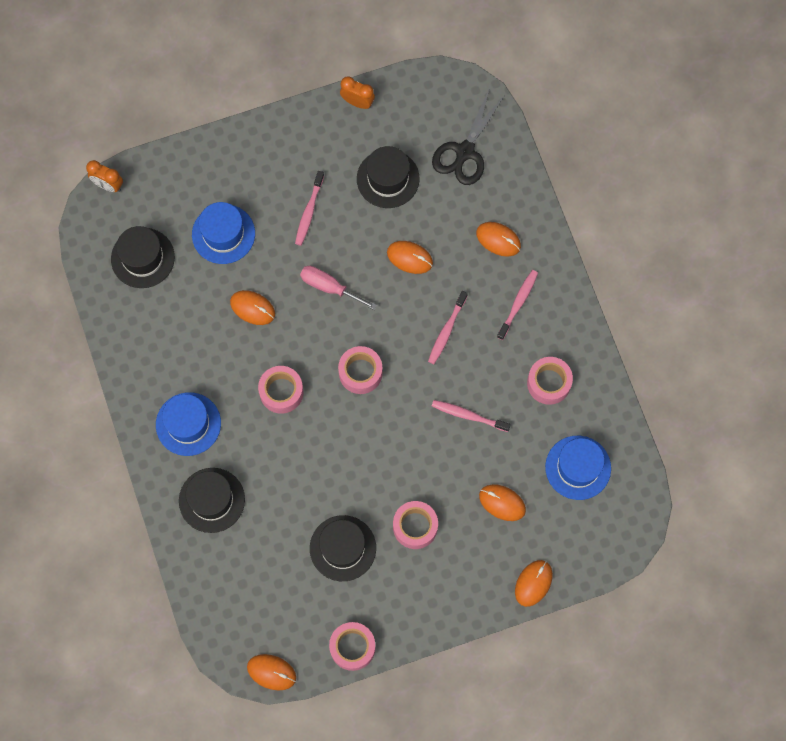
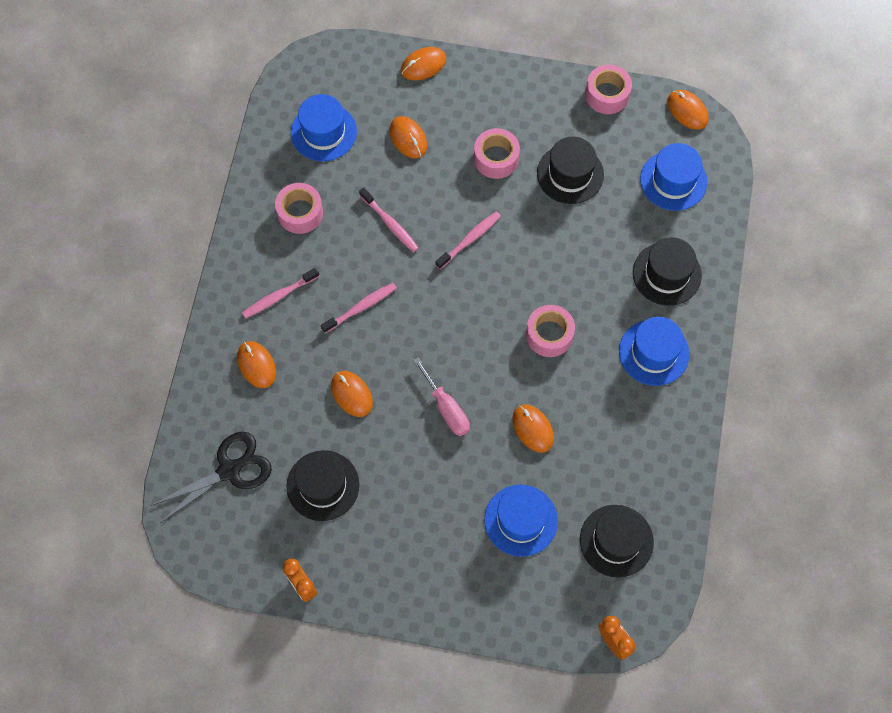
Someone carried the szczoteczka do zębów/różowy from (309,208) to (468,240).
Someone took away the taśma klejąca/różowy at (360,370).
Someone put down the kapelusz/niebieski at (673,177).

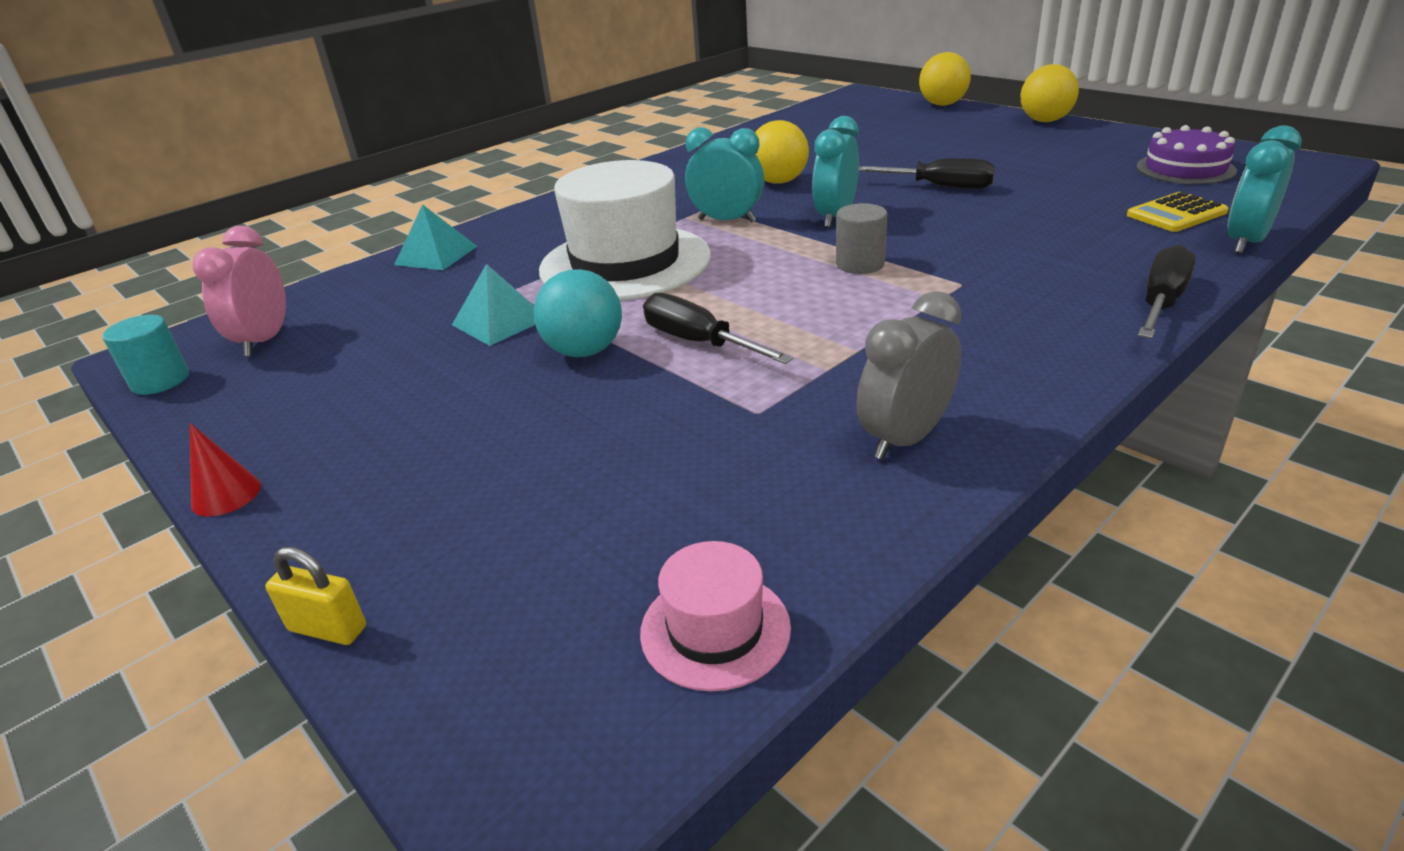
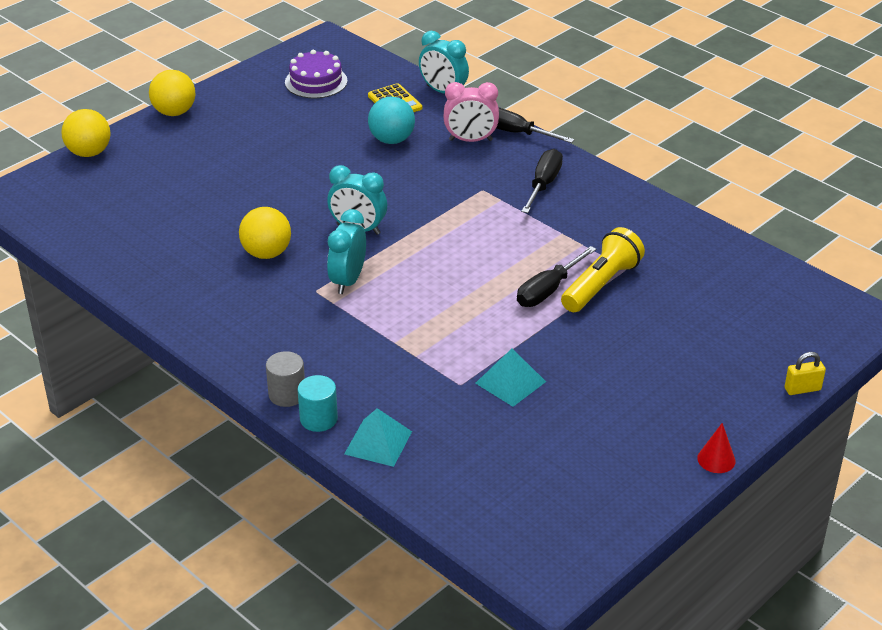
Someone carried the śrubokręt/czarny from (927,173) to (542,181).
Someone took away the kapelusz/biały at (625,230).
Someone carried the walec/szary from (861,238) to (285,379).
Someone carried the budzik/różowy from (239,291) to (471,112).
Someone carried the piłka/turkusowy from (578,313) to (391,120).
Someone took away the budzik/szary at (908,375).
Someone carried the walec/turkusowy from (145,355) to (317,403).
Someone took away the kapelusz/różowy at (715,616).
Someone rotated the kłódka/żółty at (315,596) by 60 degrees clockwise.
Someone put down the latarka/żółty at (603,269).

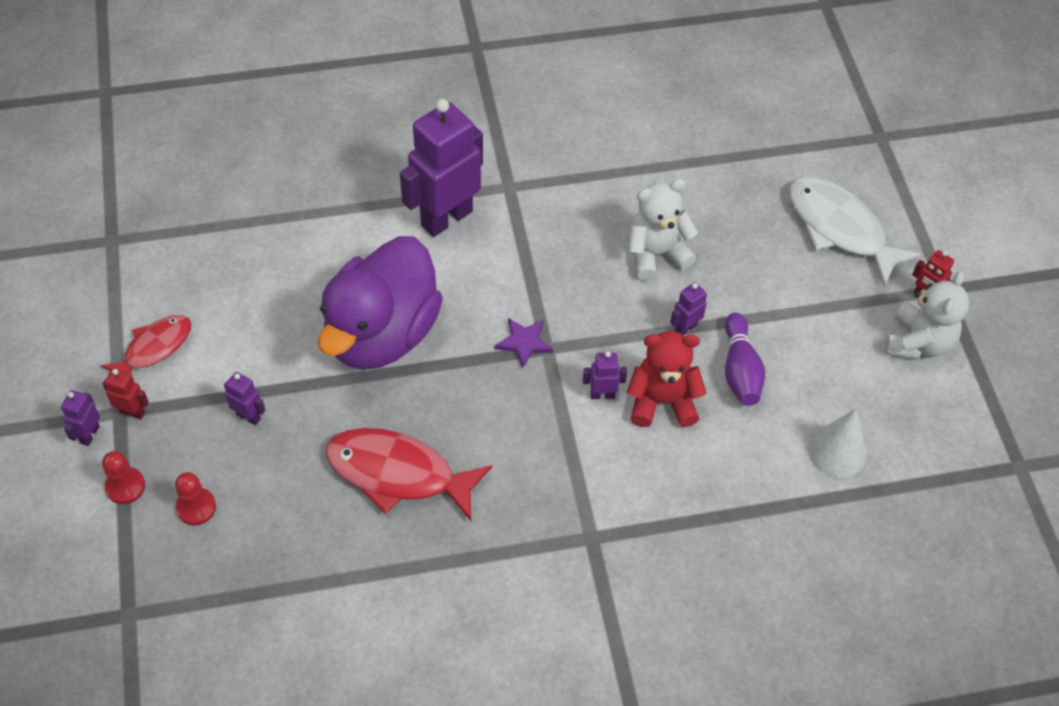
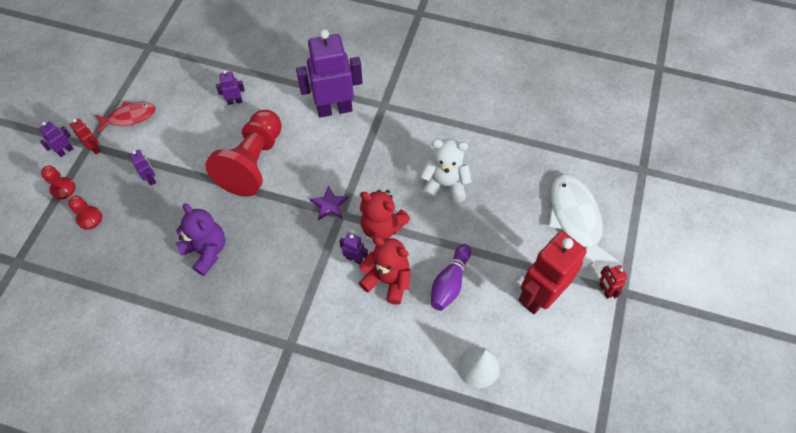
Someone swapped the kaczka/fioletowy at (380,303) for the pionek/czerwony at (243,153).
Someone took away the miś/biały at (927,315).
Someone carried the robot/fioletowy from (688,309) to (230,87).
Someone swapped the ryba/czerwony at (408,474) for the miś/fioletowy at (200,239).
Someone put down the miś/czerwony at (385,214).
Someone put down the robot/czerwony at (553,272).

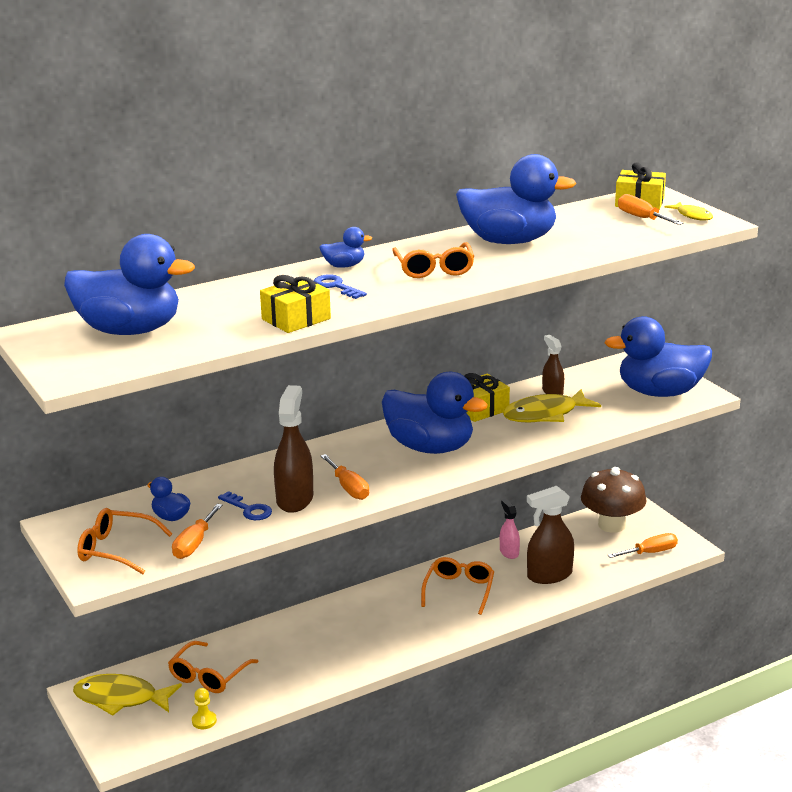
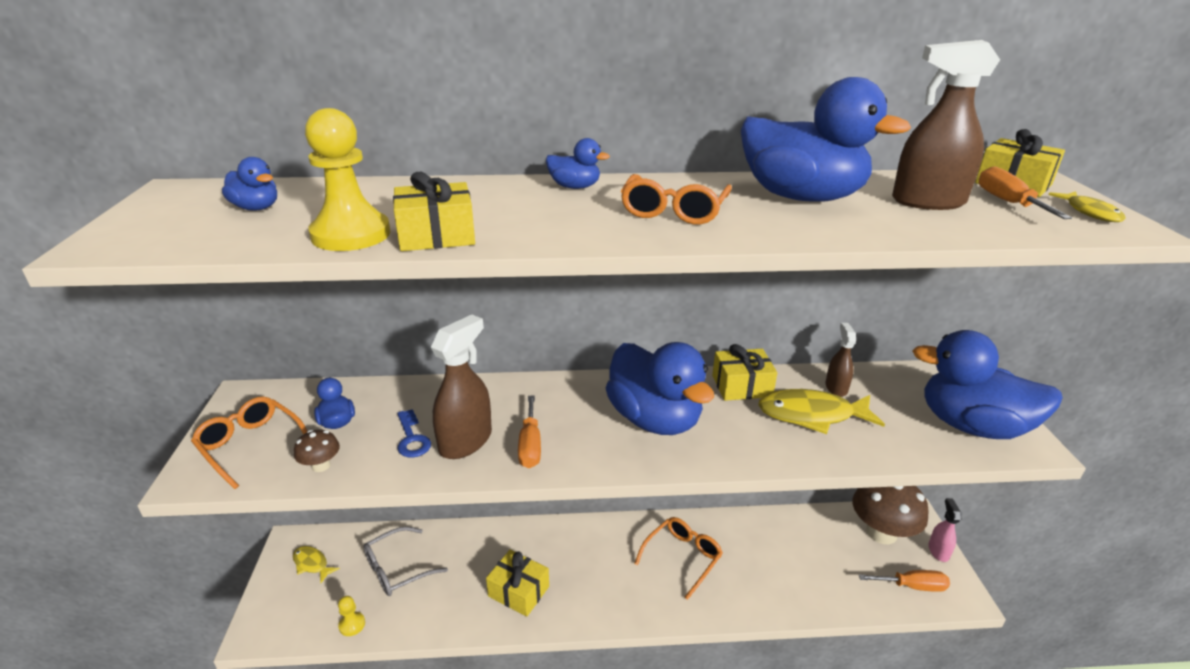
Someone scaled the kaczka/niebieski at (129,284) by 0.44.
Someone took away the klucz/niebieski at (340,286).
Someone carried the spryskiwacz/brązowy from (550,535) to (946,125).
Someone carried the spryskiwacz/różowy from (510,529) to (944,530).
Someone swapped the śrubokręt/pomarańczowy at (197,531) for the grzyb/brązowy at (317,451).
Someone repainted the okulary/pomarańczowy at (213,667), which became the okulary/szary at (405,561).
Someone scaled the ryba/żółty at (127,695) by 0.54.
Someone put down the pionek/żółty at (348,179).
Someone put down the prezent/żółty at (517,583).

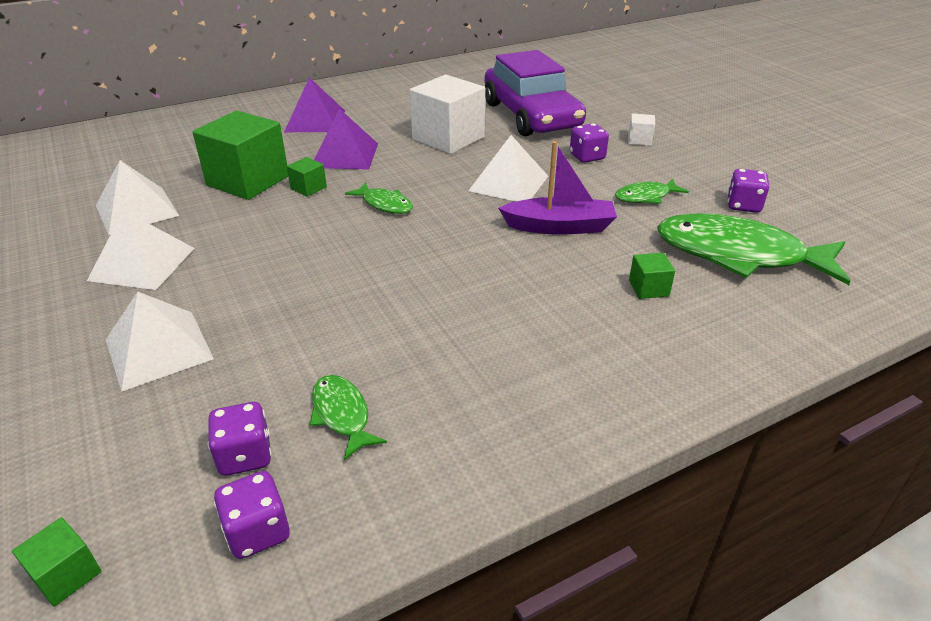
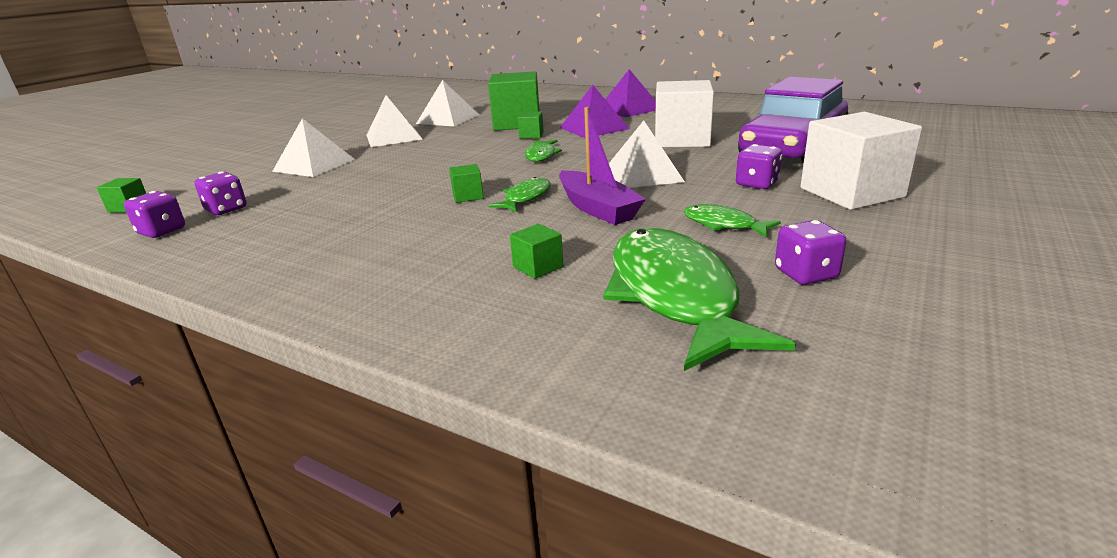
Someone scaled the sześcian/biały at (641,129) by 2.29.
Someone carried the ryba/zielony from (348,417) to (519,194).
Someone put down the sześcian/zielony at (466,183).

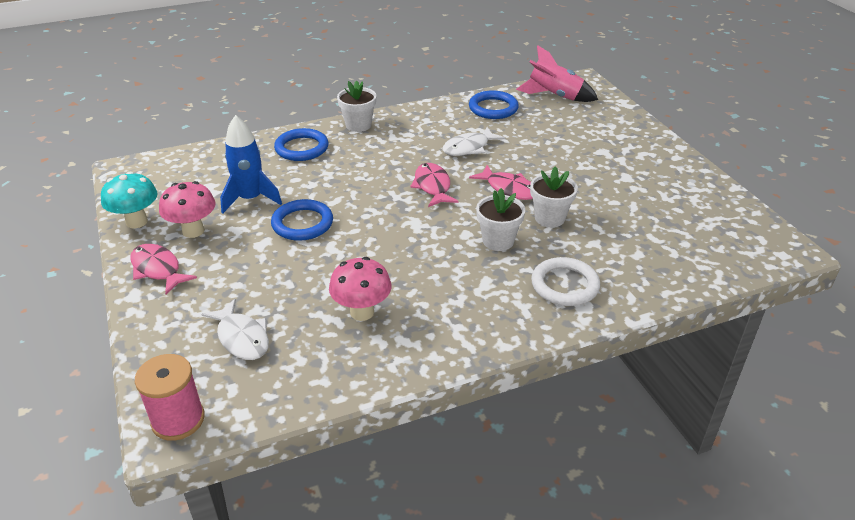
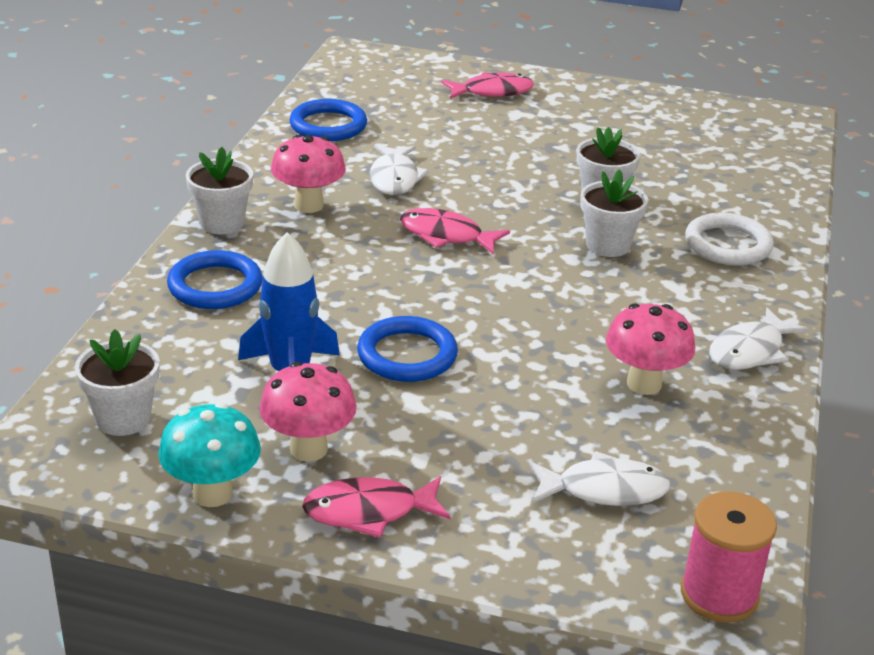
Someone took away the rakieta/różowy at (557,73).
Someone carried the ryba/różowy from (501,182) to (487,85).
Someone put down the grzyb/różowy at (308,174).
Someone put down the ryba/biały at (758,339).
Someone put down the doniczka/biały at (117,382).

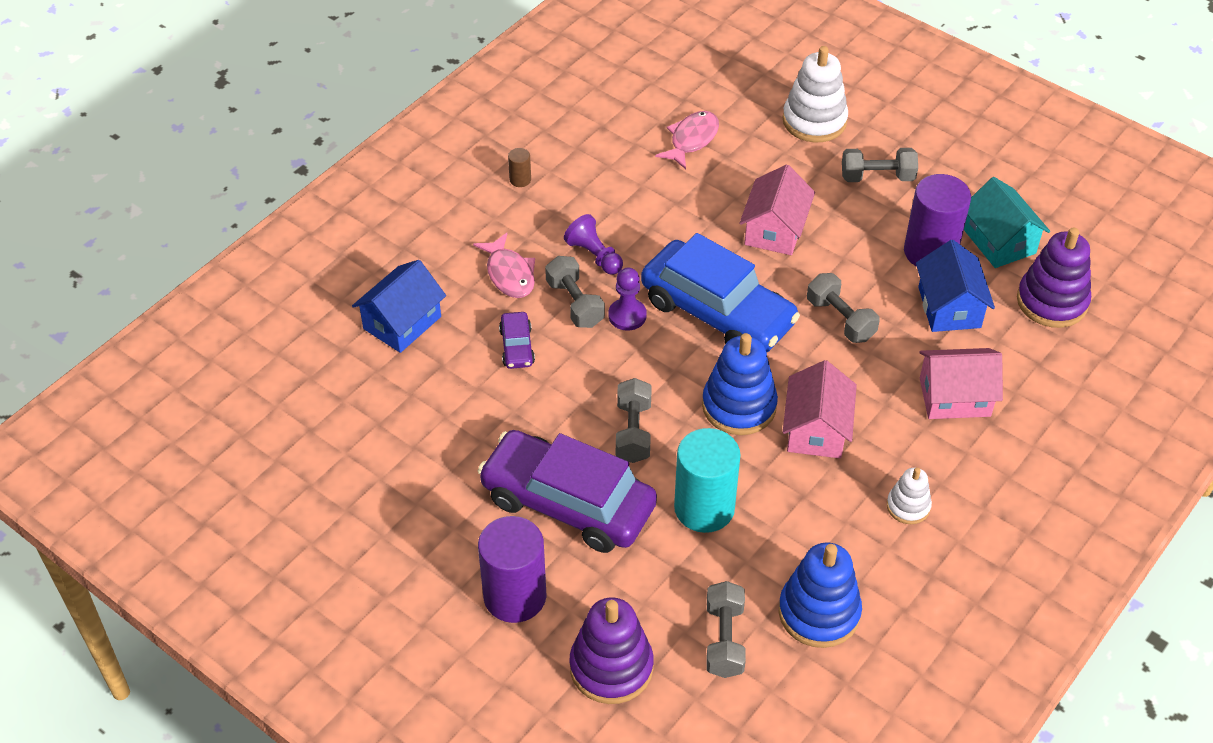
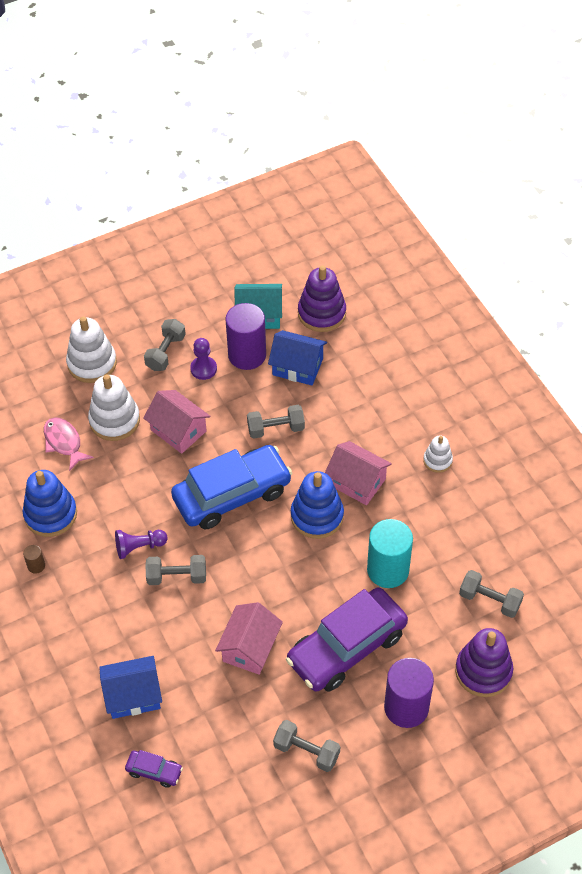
Someone took away the ryba/różowy at (504,265).
Someone rotated the domek/niebieski at (399,306) by 75 degrees counterclockwise.
Someone carried the pionek/fioletowy from (628,299) to (203,359).
Someone carried the samochód/fioletowy from (517,340) to (154,769).
Someone carried the domek/różowy from (961,383) to (249,638).
Someone carried the hantel/szary from (634,420) to (306,746).
Someone carried the zabawka nakładanka/niebieski from (820,595) to (50,503).
Someone put down the zabawka nakładanka/biały at (114,407).

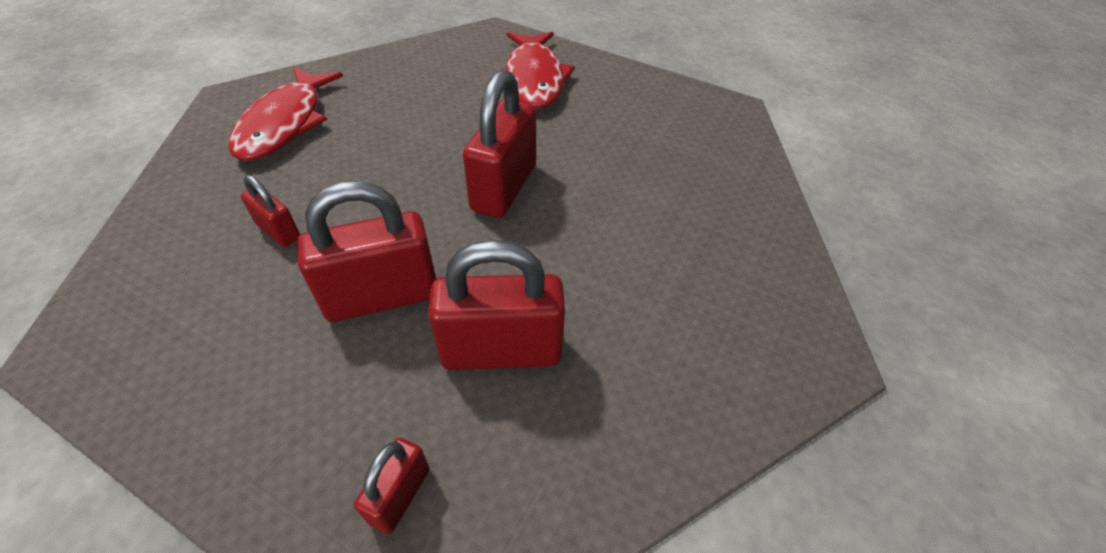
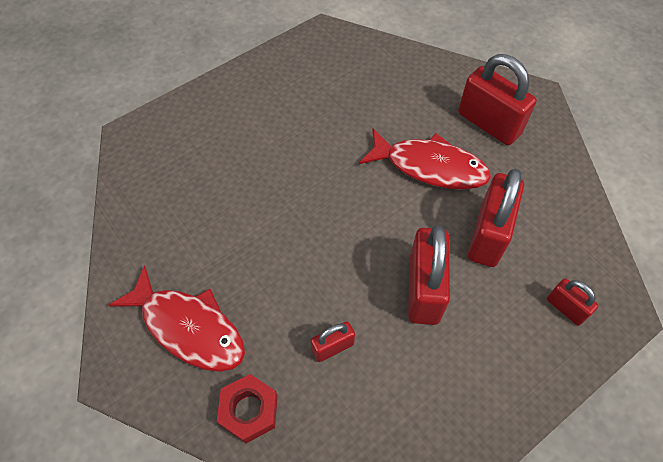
Someone carried the ryba/czerwony from (540,70) to (425,159).
Someone carried the kłódka/czerwony from (499,144) to (497,99).
Someone put down the nakrętka/czerwony at (247,408).

